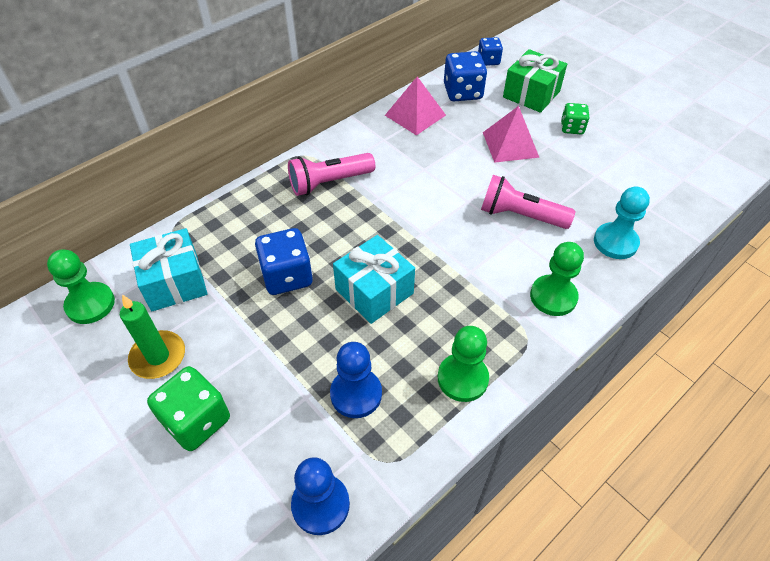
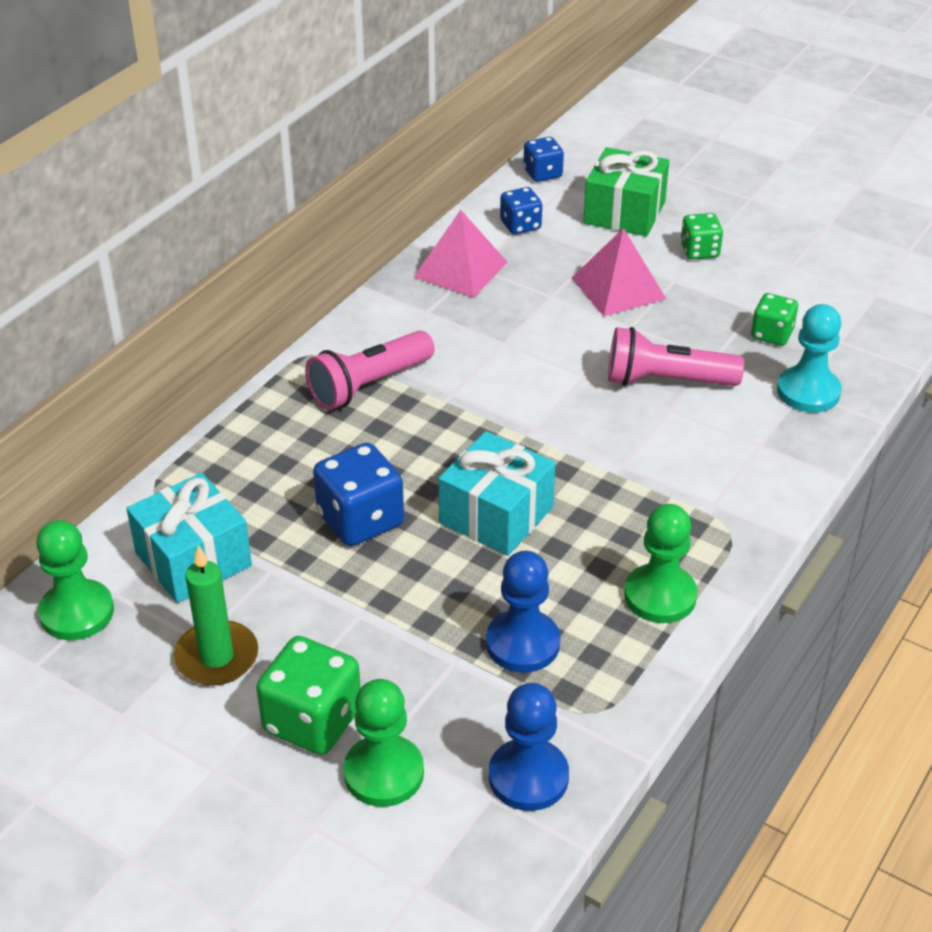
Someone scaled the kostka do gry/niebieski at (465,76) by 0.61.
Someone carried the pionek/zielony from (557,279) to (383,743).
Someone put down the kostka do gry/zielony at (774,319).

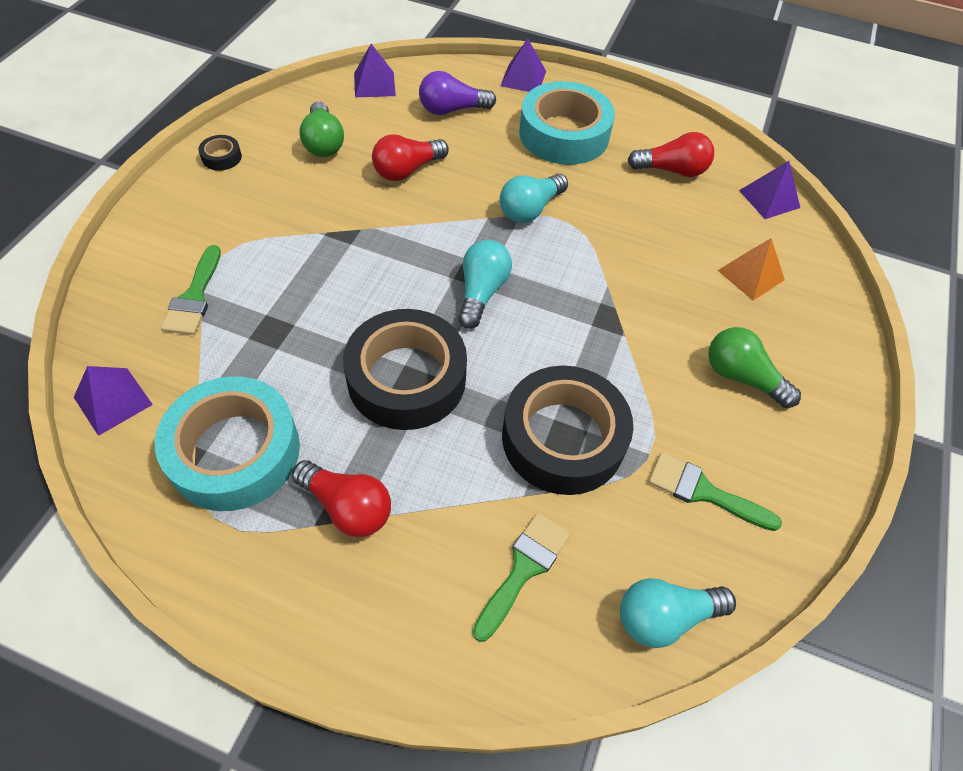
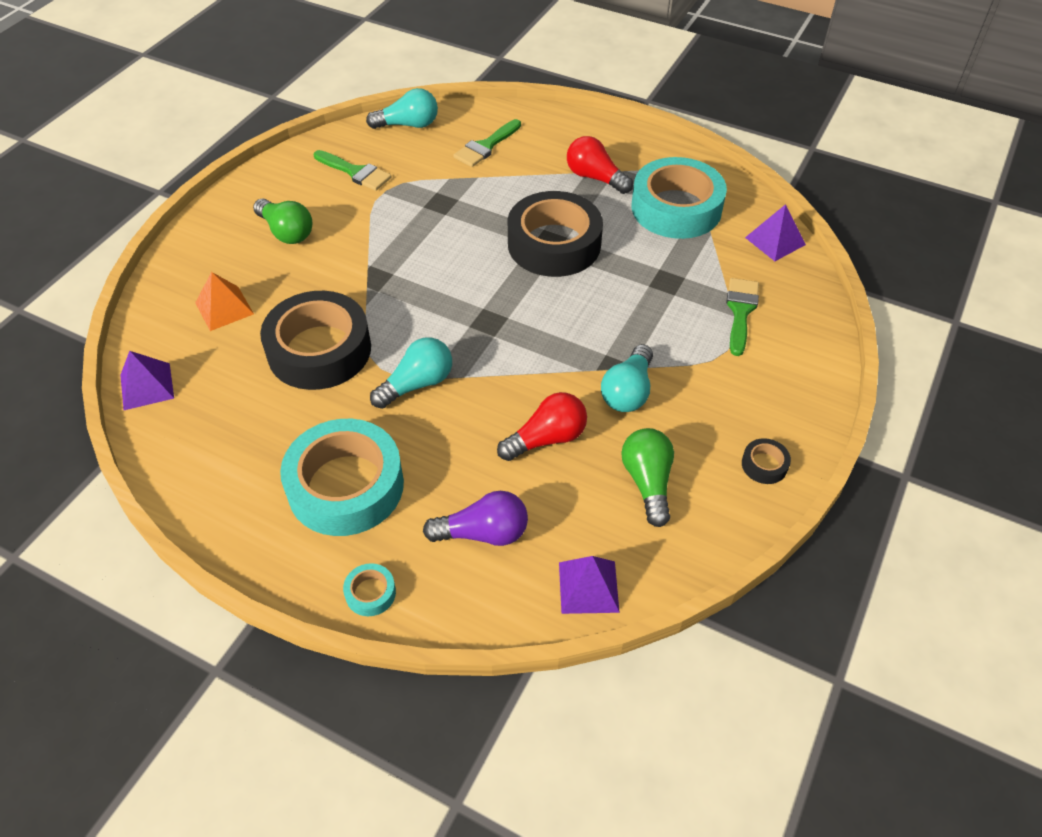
Someone swapped the piramida/fioletowy at (523,65) for the taśma klejąca/turkusowy at (369,589).
Someone took away the żarówka/czerwony at (671,154).
Someone carried the żarówka/turkusowy from (485,284) to (627,378).
Someone carried the taśma klejąca/czarny from (567,430) to (315,340).

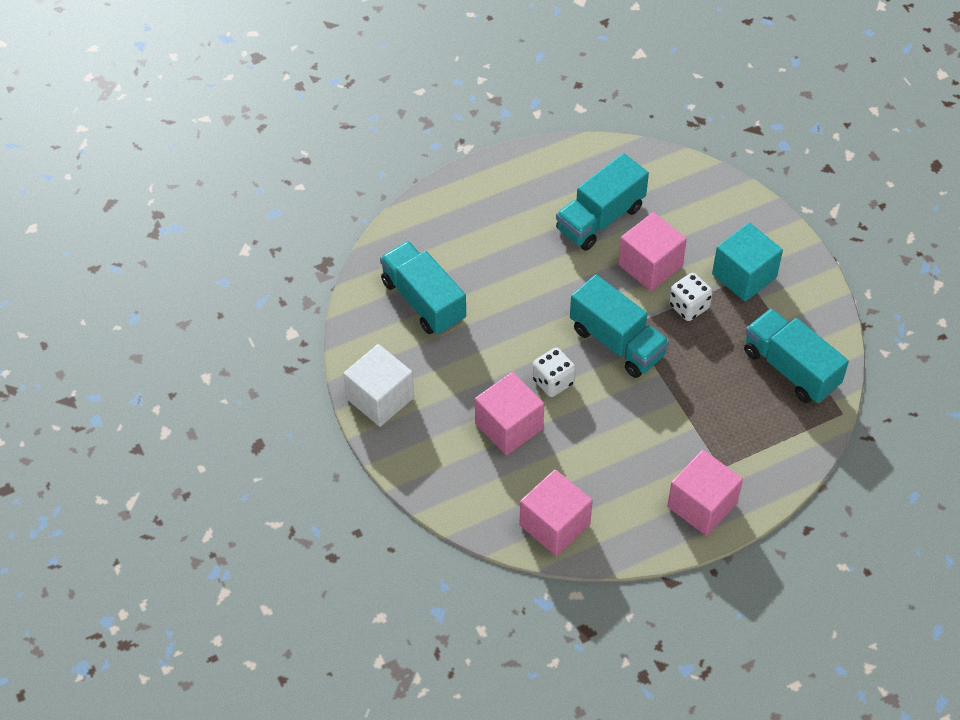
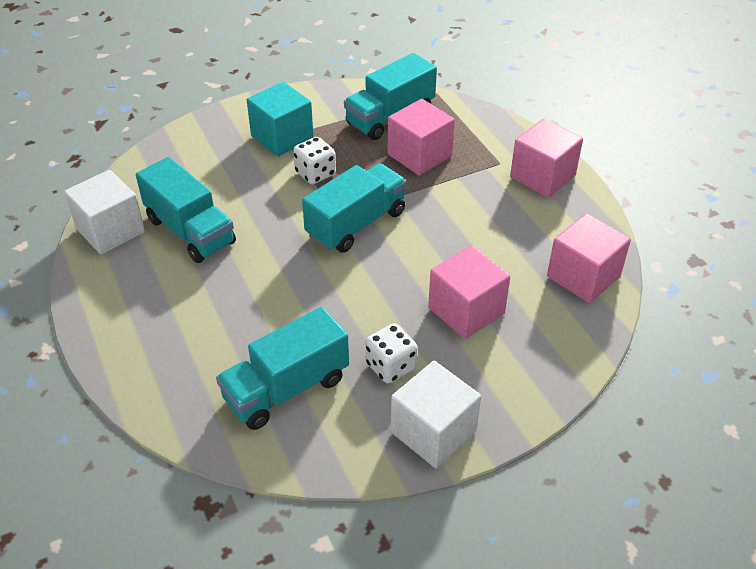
Someone carried the sześcian/różowy from (652,251) to (421,137).
Someone carried the kostka do gry/biały from (554,372) to (391,353).
Someone put down the sześcian/biały at (104,212).

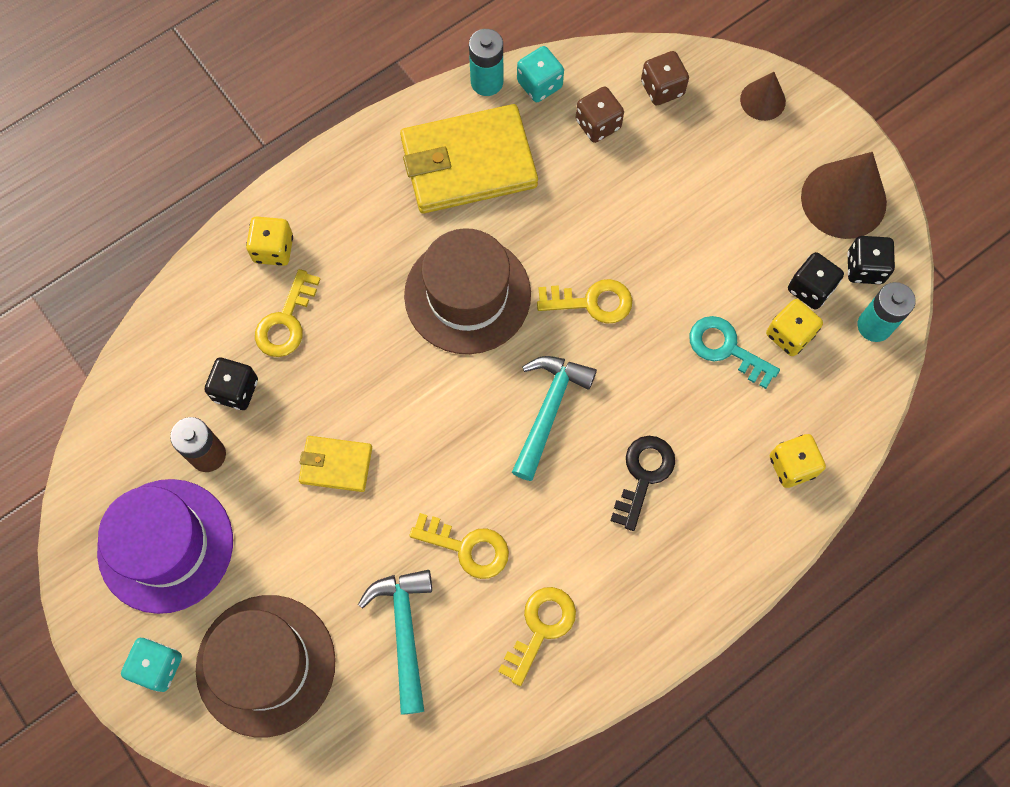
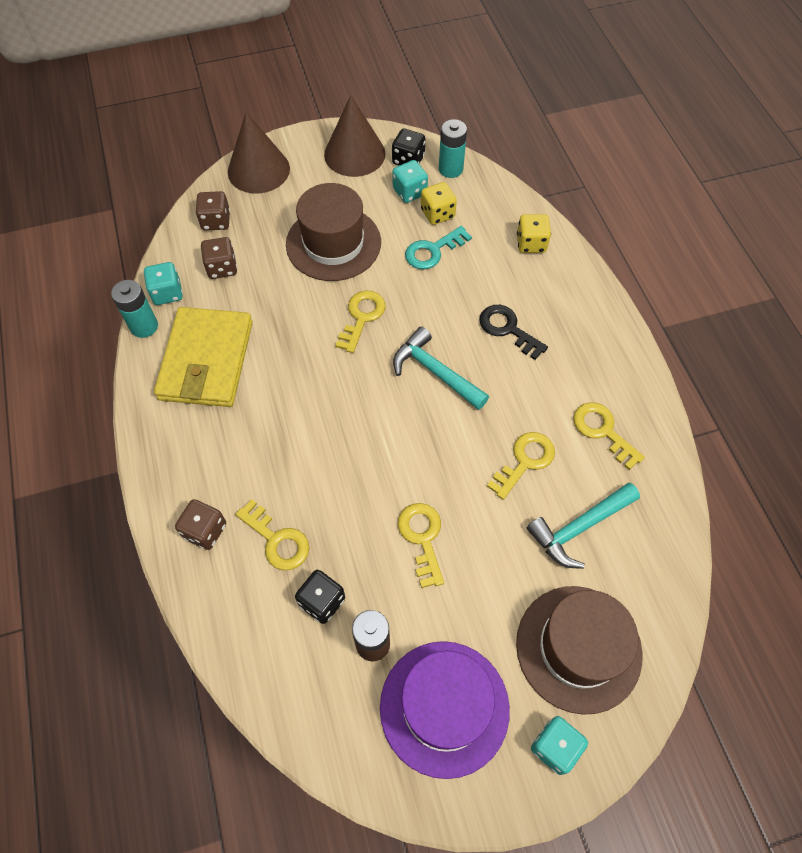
Someone scaled the stożek/brązowy at (763,96) by 1.83.
Someone repainted the kostka do gry/żółty at (269,241), which became the kostka do gry/brązowy at (200,524).
Someone carried the kapelusz/brązowy from (467,291) to (333,232).
Someone repainted the kostka do gry/czarny at (816,281), which became the kostka do gry/turkusowy at (410,181).
Someone swapped the portfel/żółty at (335,464) for the klucz/żółty at (421,545).
Someone rotated the młotek/turkusowy at (395,642) by 45 degrees counterclockwise.

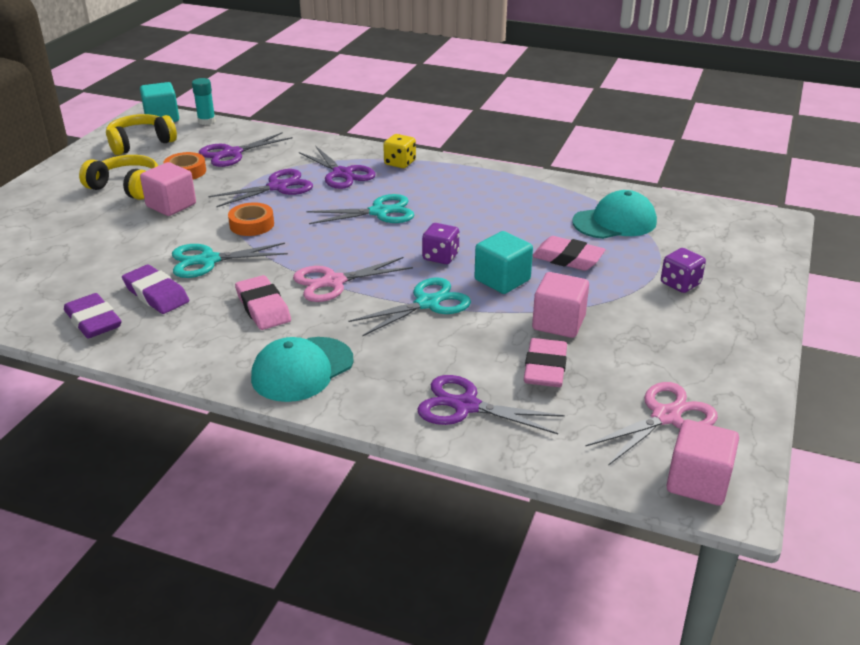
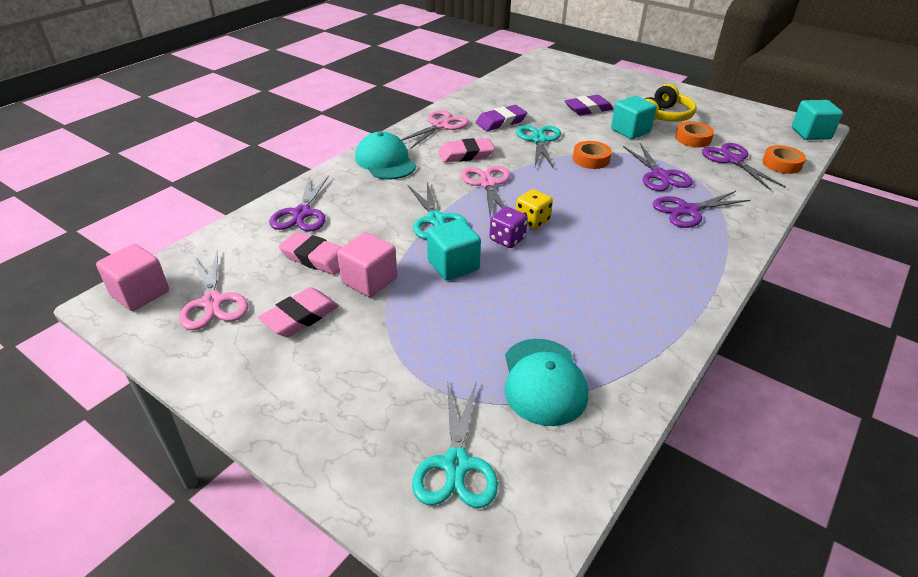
Someone took away the klej w sztyfcie/turkusowy at (204,101).
Someone took away the słuchawki/żółty at (141,134).
Someone carried the kostka do gry/żółty from (399,151) to (534,209).
Someone repainted the sześcian/różowy at (168,189), which became the sześcian/turkusowy at (634,117).
Someone carried the nożyczki/turkusowy from (360,209) to (455,444).
Someone carried the gumka do mazania/różowy from (569,253) to (298,312).
Someone took away the kostka do gry/fioletowy at (683,270).
Someone carried the gumka do mazania/fioletowy from (93,315) to (589,105).
Someone rotated the nożyczki/fioletowy at (491,404) by 150 degrees clockwise.
Someone put down the nożyczki/różowy at (435,129).
Someone put down the taśma klejąca/pomarańczowy at (784,159).

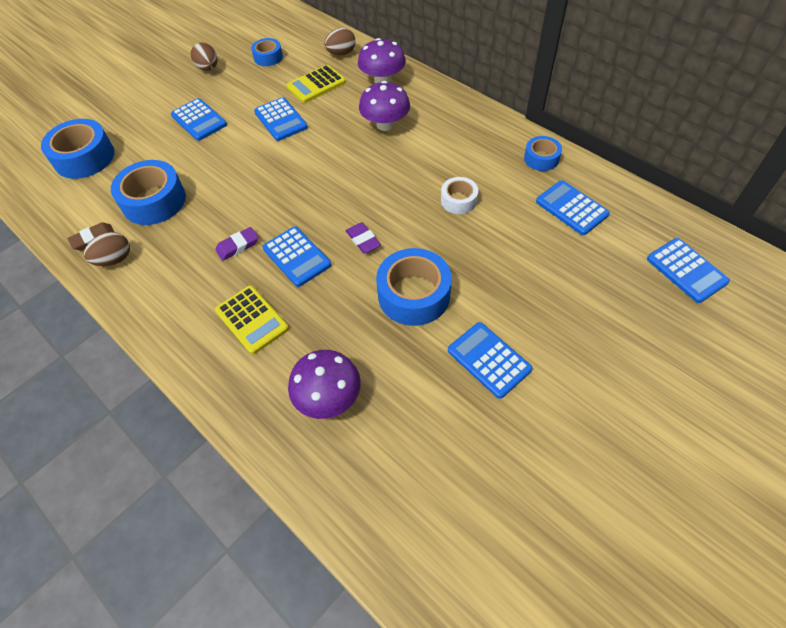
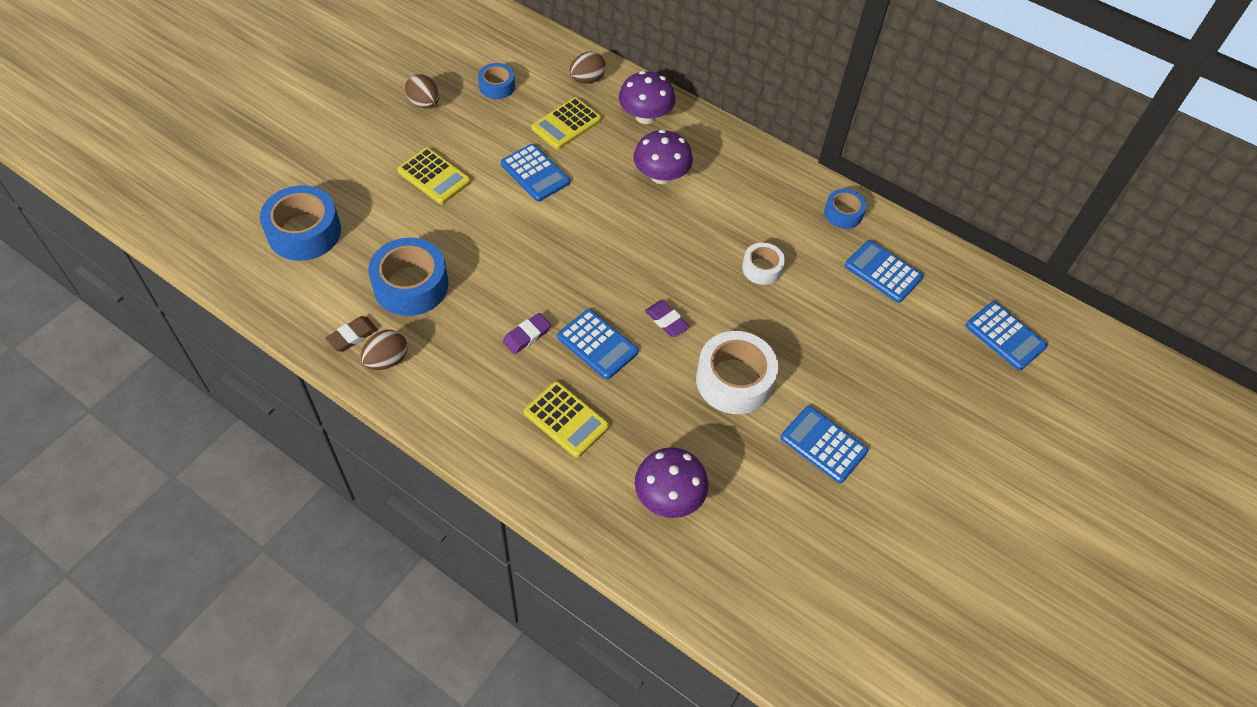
Someone repainted the kalkulator/niebieski at (199,119), which became the kalkulator/żółty at (434,176).
Someone repainted the taśma klejąca/niebieski at (414,287), which became the taśma klejąca/biały at (737,372).

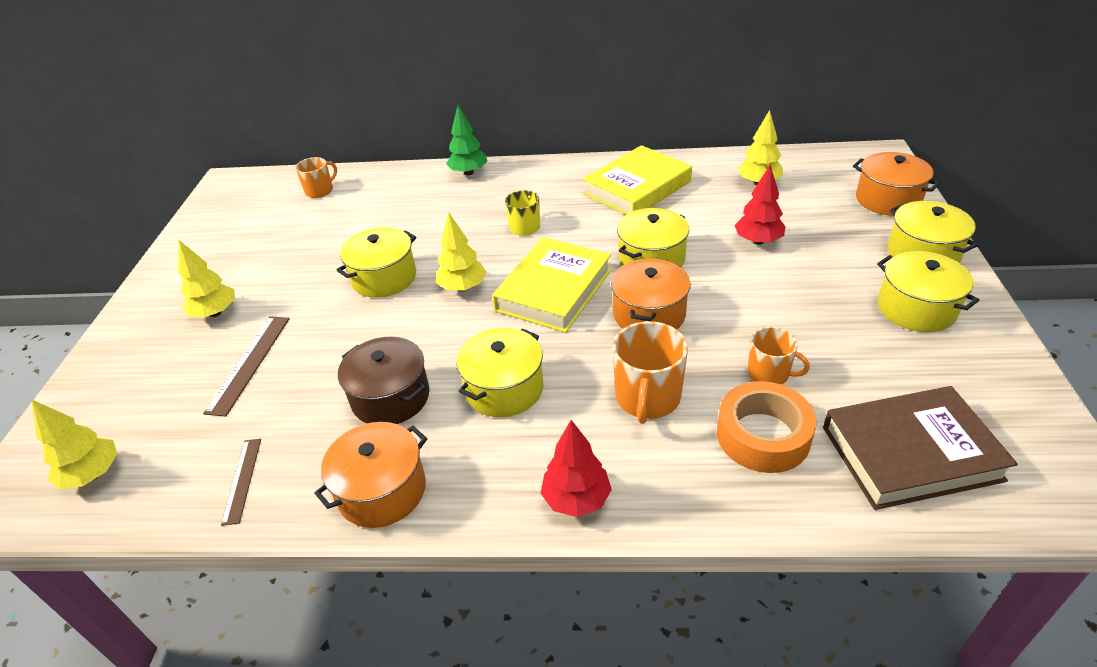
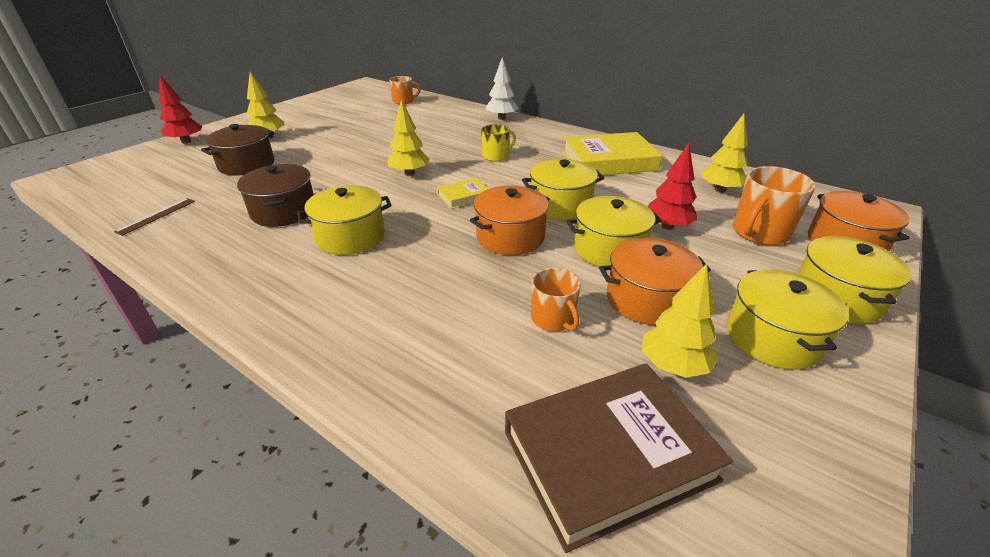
Someone repainted the drzewko/zielony at (466,140), which became the drzewko/biały at (502,88).
Someone carried the garnek/żółty from (376,262) to (614,231).
Someone scaled the książka/żółty at (551,285) by 0.48.
Someone swapped the linijka/brązowy at (246,366) for the garnek/brązowy at (238,150).
Someone carried the kubek/pomarańczowy from (650,372) to (774,205).
Someone took away the taśma klejąca/pomarańczowy at (767,427).
Someone rotated the książka/brązowy at (920,448) by 45 degrees counterclockwise.
Someone carried the drzewko/żółty from (75,444) to (680,320).
Someone carried the drzewko/czerwony from (576,468) to (180,109).
Someone carried the garnek/pomarańczowy from (370,475) to (655,281).

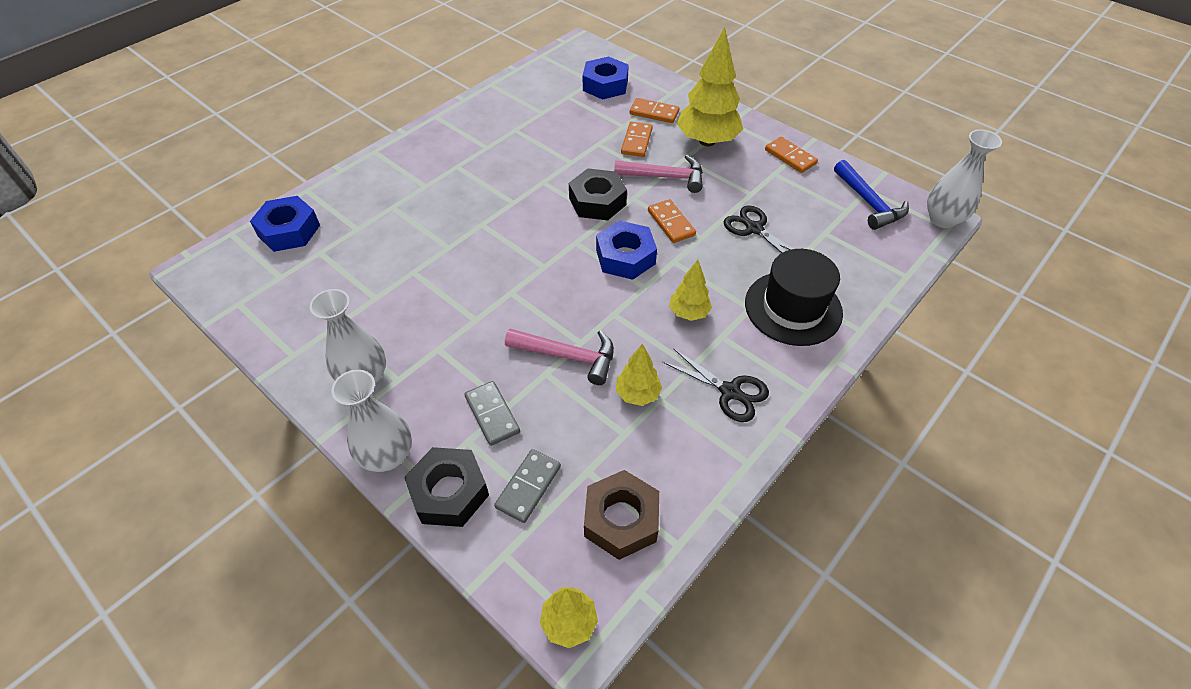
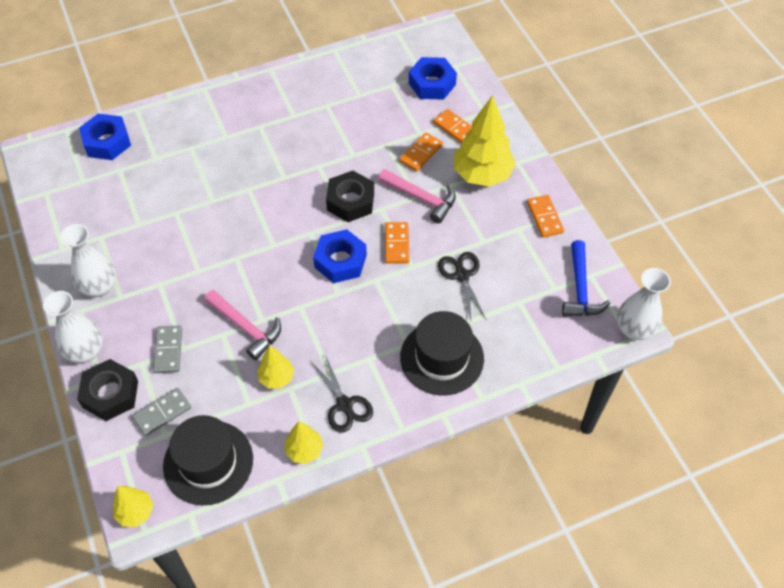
Someone carried the drzewko/żółty from (690,290) to (304,442).
Someone swapped the nakrętka/brązowy at (621,515) for the kapelusz/czarny at (208,460).

